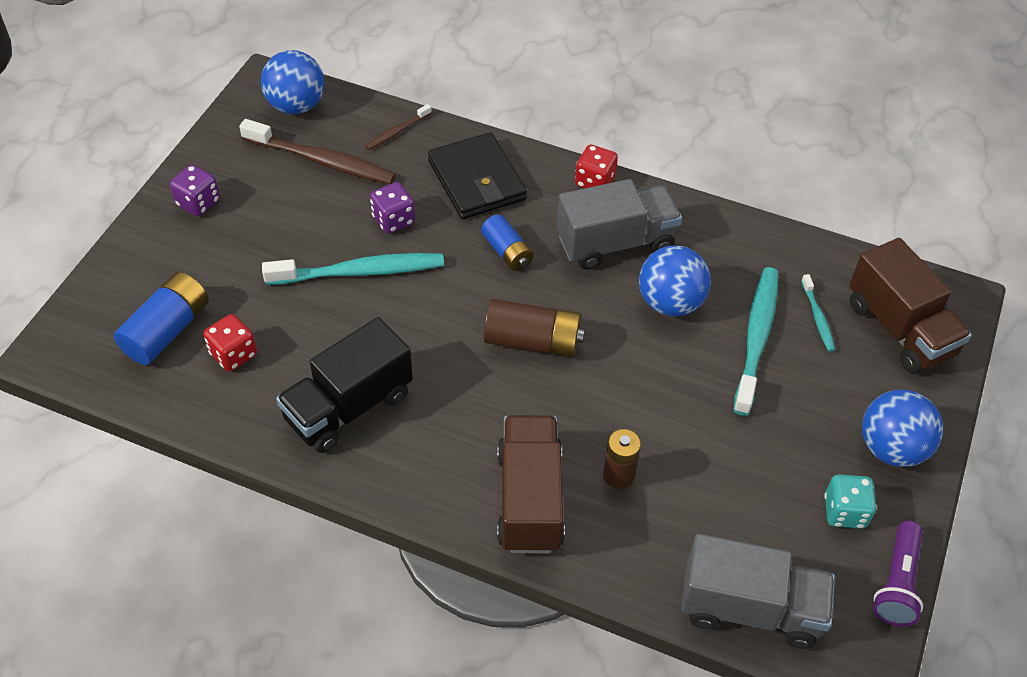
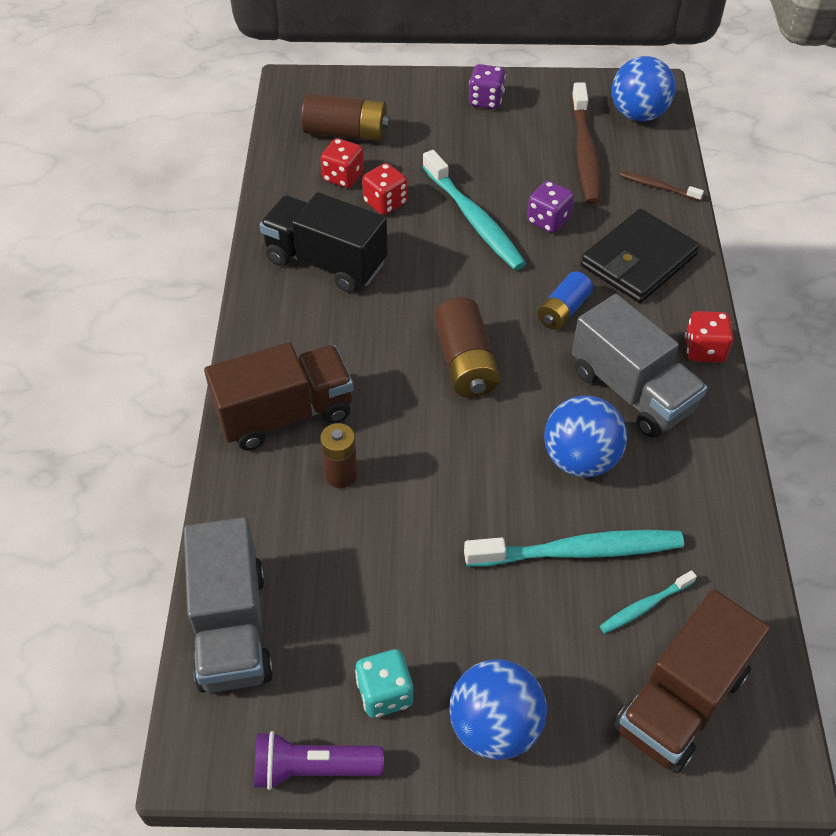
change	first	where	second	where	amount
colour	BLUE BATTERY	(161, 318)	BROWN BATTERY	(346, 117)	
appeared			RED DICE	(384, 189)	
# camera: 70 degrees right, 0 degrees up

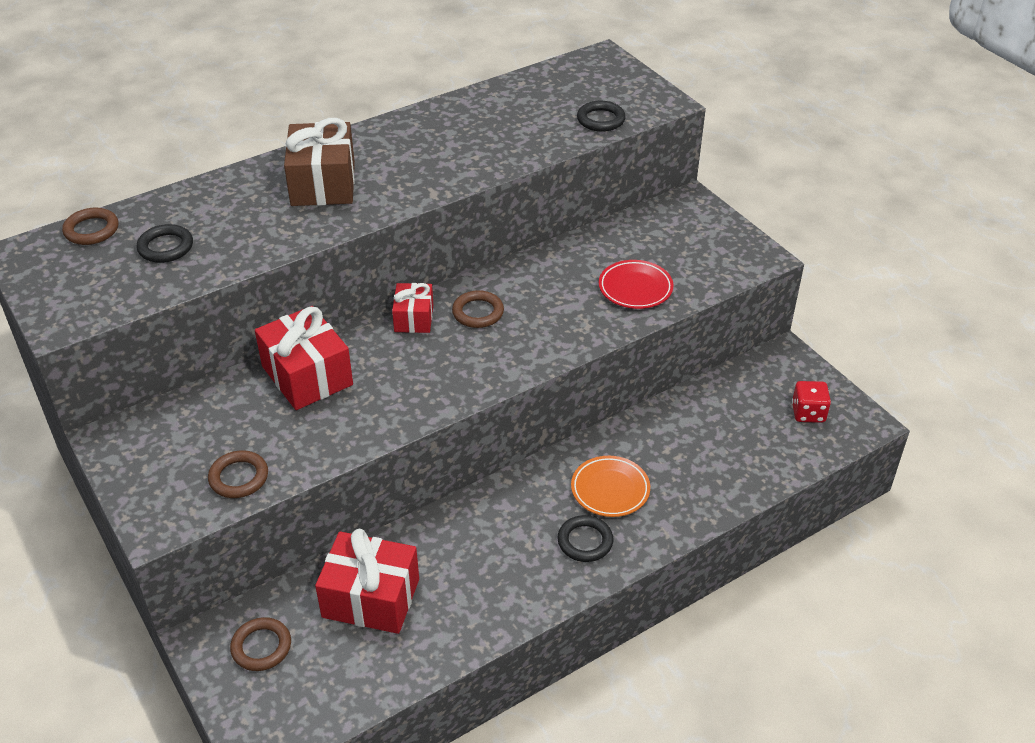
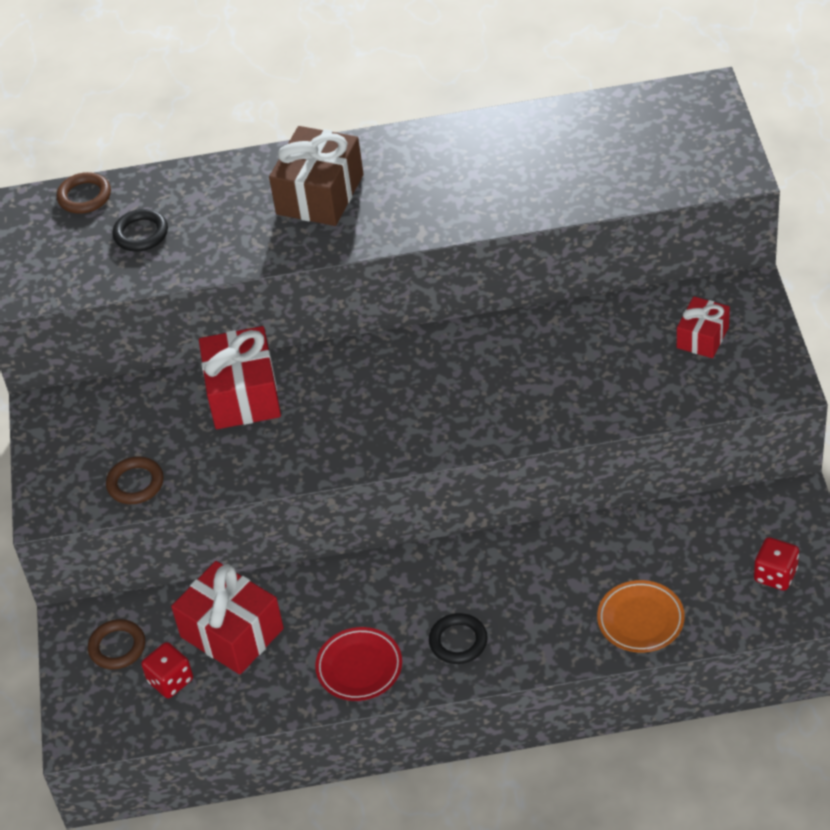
change	first	where	second	where	amount
appeared			RED DICE	(167, 670)	
relocated	RED PLATE	(636, 284)		(358, 664)	
relocated	ORANGE PLATE	(610, 486)		(641, 616)	
relocated	RED GIFT	(412, 308)		(703, 327)	
missing	BROWN RING	(478, 309)			
missing	BLACK RING	(601, 116)			
# camera: 30 degrees right, 5 degrees up

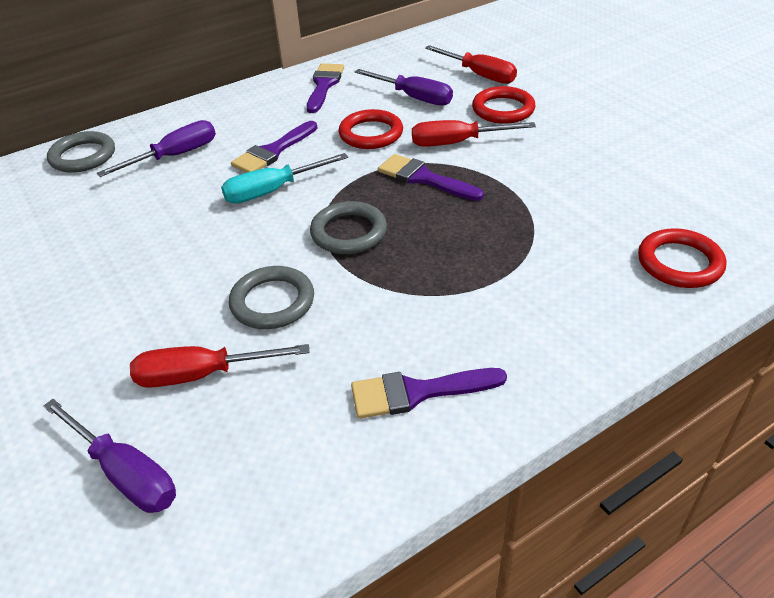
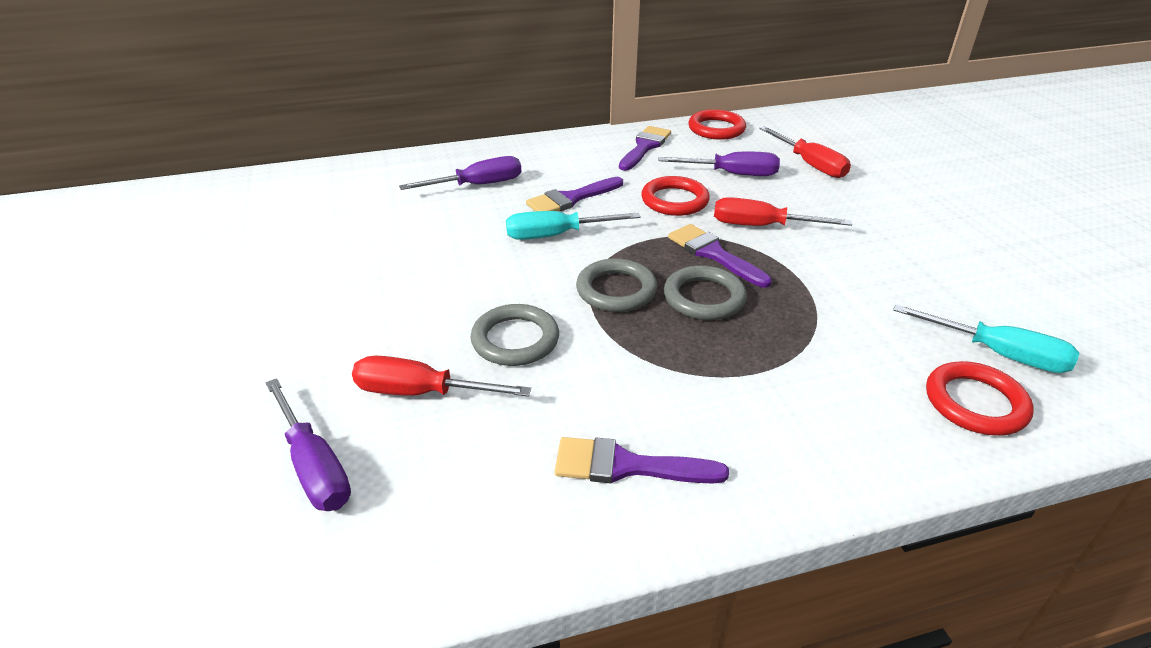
change	first	where	second	where	amount
spun	PURPLE SCREWDRIVER	(404, 87)		(719, 164)	45 degrees counterclockwise
relocated	GREY RING	(81, 152)		(705, 292)	
relocated	RED RING	(504, 105)		(717, 124)	
appeared			TURQUOISE SCREWDRIVER	(986, 338)	
# camera: 15 degrees right, 5 degrees down

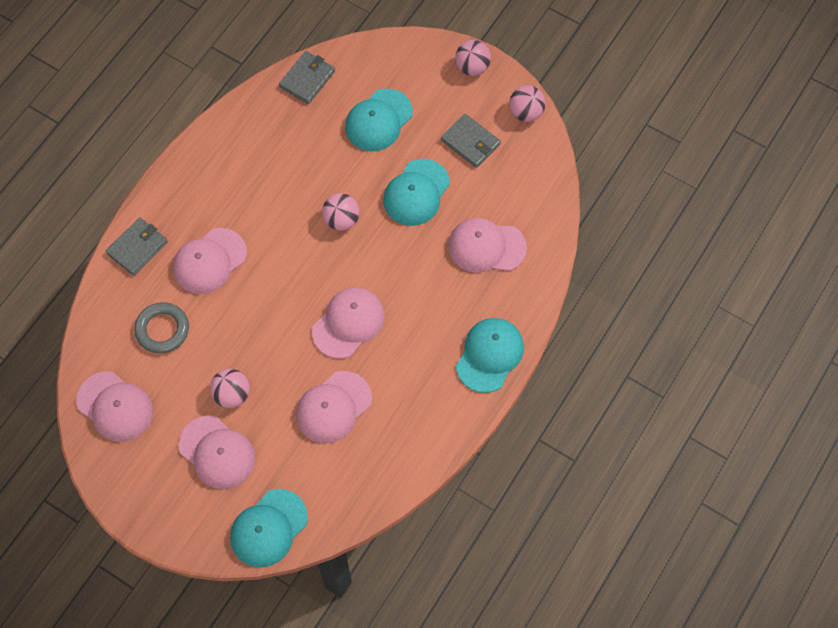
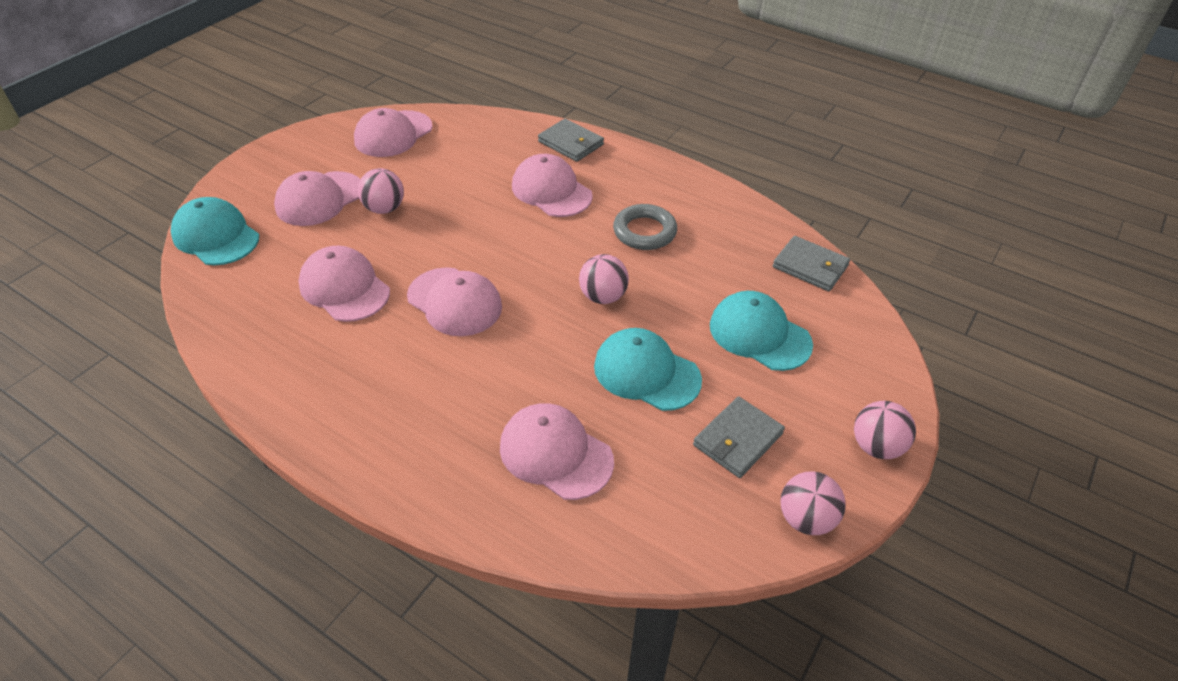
change	first	where	second	where	amount
spun	PINK CAP	(487, 245)		(557, 451)	60 degrees counterclockwise
relocated	GREY RING	(161, 328)		(645, 227)	
missing	TURQUOISE CAP	(490, 355)			
# camera: 90 degrees right, 20 degrees down

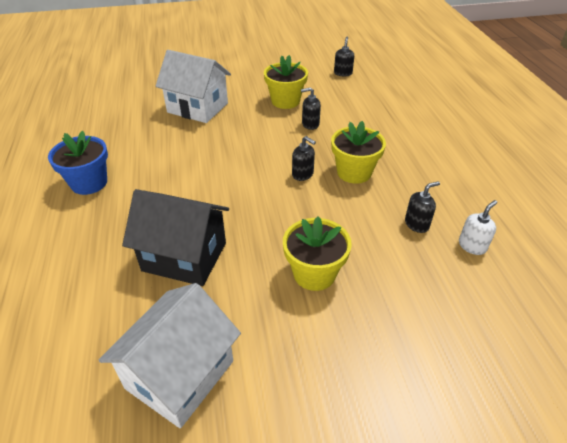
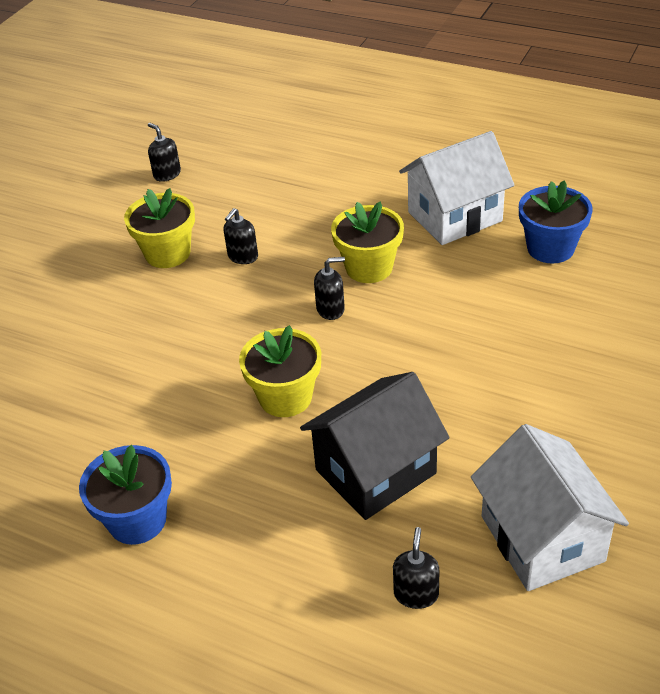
change	first	where	second	where	amount
relocated	YELLOW FLOWER POT	(317, 254)		(280, 371)	
relocated	BLACK SOAP DISPENSER	(422, 207)		(416, 568)	
relocated	WHITE HOUSE	(193, 86)		(456, 188)	
exchanged	WHITE SOAP DISPENSER	(478, 227)	BLUE FLOWER POT	(555, 221)	
# camera: 50 degrees left, 0 degrees up

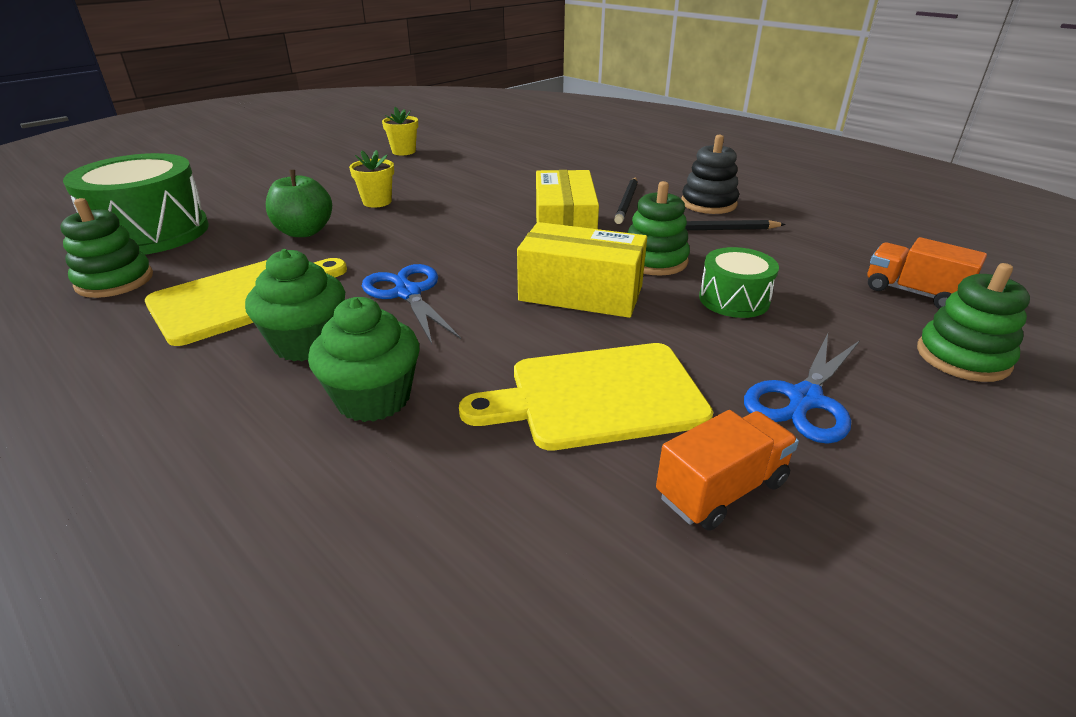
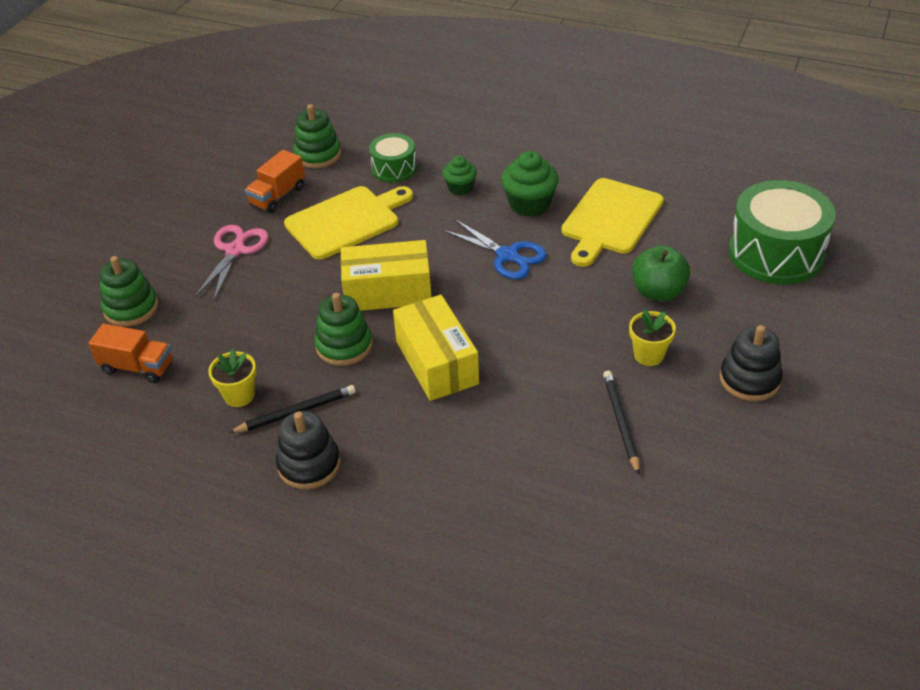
change	first	where	second	where	amount
colour	BLUE SCISSORS	(802, 388)	PINK SCISSORS	(231, 263)	
relocated	YELLOW FLOWER POT	(400, 131)		(232, 378)	
relocated	GREEN STACKING TOY	(106, 248)		(317, 136)	
relocated	GREEN DRUM	(739, 282)		(393, 158)	
size	GREEN CUPCAKE	(363, 359)		(459, 175)	x0.62
relocated	BLACK PENCIL	(626, 200)		(621, 423)	
appeared			BLACK STACKING TOY	(751, 363)	
# camera: 160 degrees right, 10 degrees up

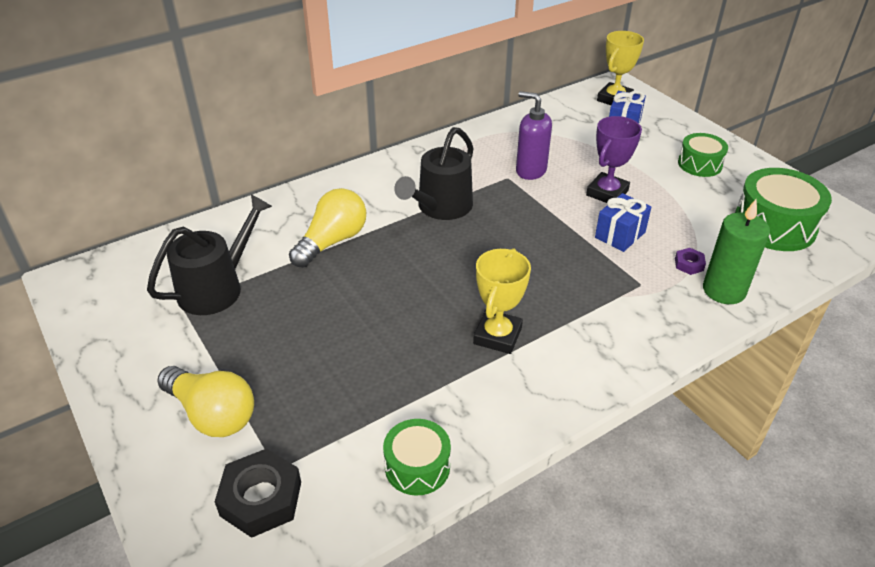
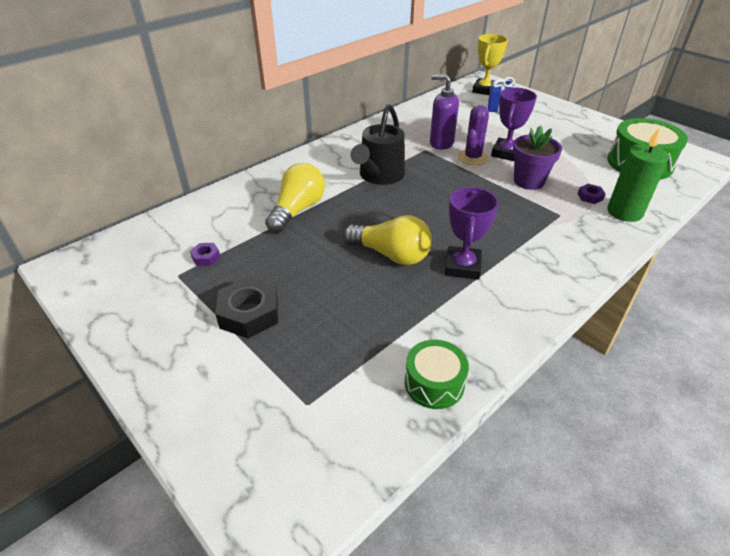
change	first	where	second	where	amount
exchanged	BLACK WATERING CAN	(209, 254)	PURPLE NUT	(205, 254)	
relocated	BLACK NUT	(258, 493)		(246, 307)	
relocated	YELLOW LIGHT BULB	(205, 401)		(387, 240)	
colour	YELLOW TROPHY	(502, 301)	PURPLE TROPHY	(472, 233)	
appeared			PURPLE CACTUS	(473, 135)	
exchanged	BLUE GIFT	(623, 222)	PURPLE FLOWER POT	(537, 157)	
missing	GREEN DRUM	(703, 155)			
# camera: 10 degrees left, 0 degrees up

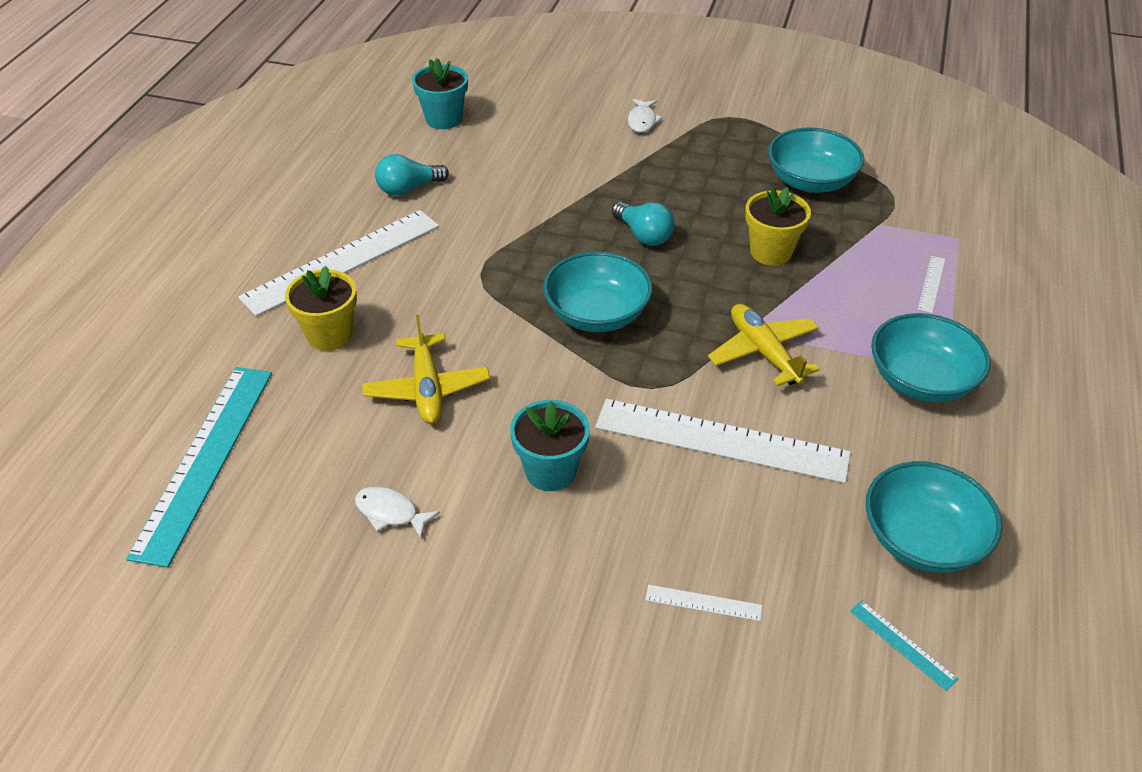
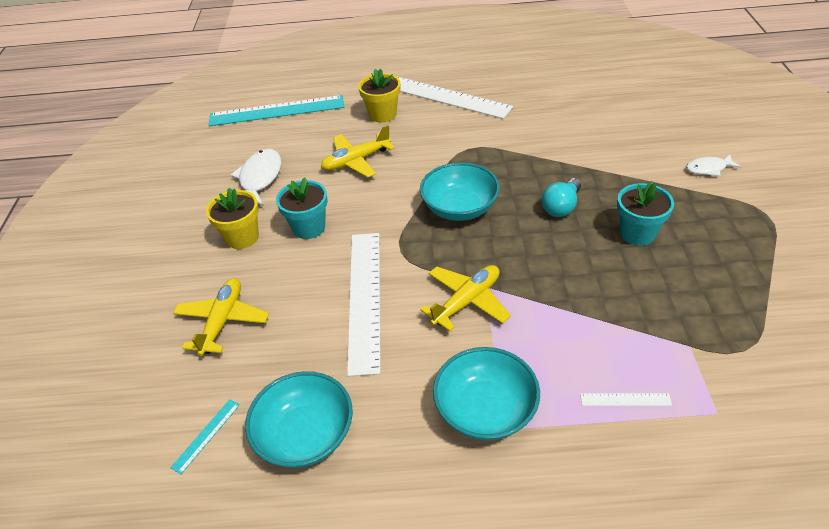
change	first	where	second	where	amount
exchanged	WHITE RULER	(703, 603)	YELLOW PLANE	(221, 317)	
relocated	YELLOW FLOWER POT	(778, 226)		(232, 218)	
size	WHITE FISH	(397, 512)		(256, 177)	x1.72
relocated	TURQUOISE FLOWER POT	(440, 93)		(645, 213)	
missing	TURQUOISE LIGHT BULB	(412, 175)			
missing	TURQUOISE BOWL	(816, 160)			
# camera: 75 degrees right, 0 degrees up

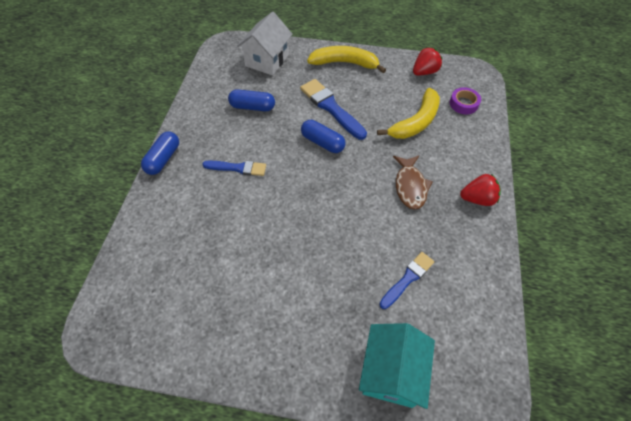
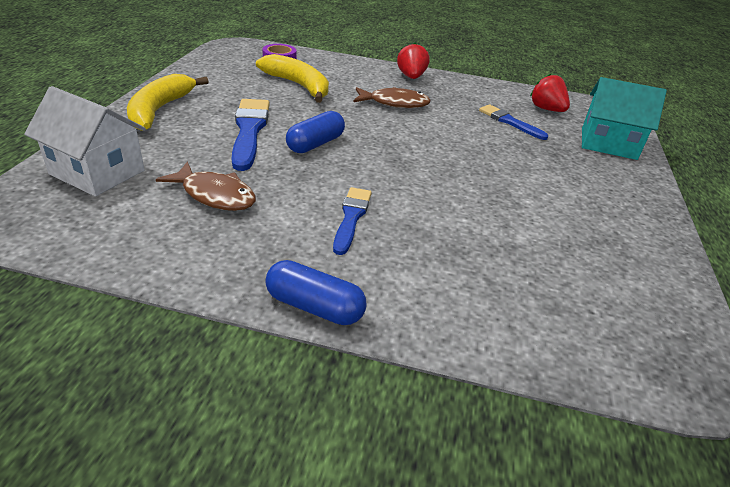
change	first	where	second	where	amount
exchanged	BLUE CAPSULE	(251, 100)	BROWN FISH	(206, 186)	
spun	BLUE BRUSH	(333, 109)		(250, 135)	120 degrees clockwise
relocated	RED STRAWBERRY	(427, 61)		(550, 93)	
# camera: 90 degrees left, 20 degrees down

